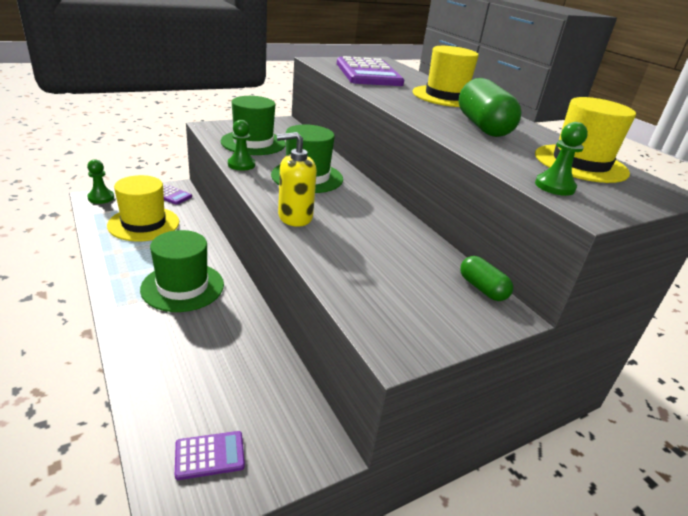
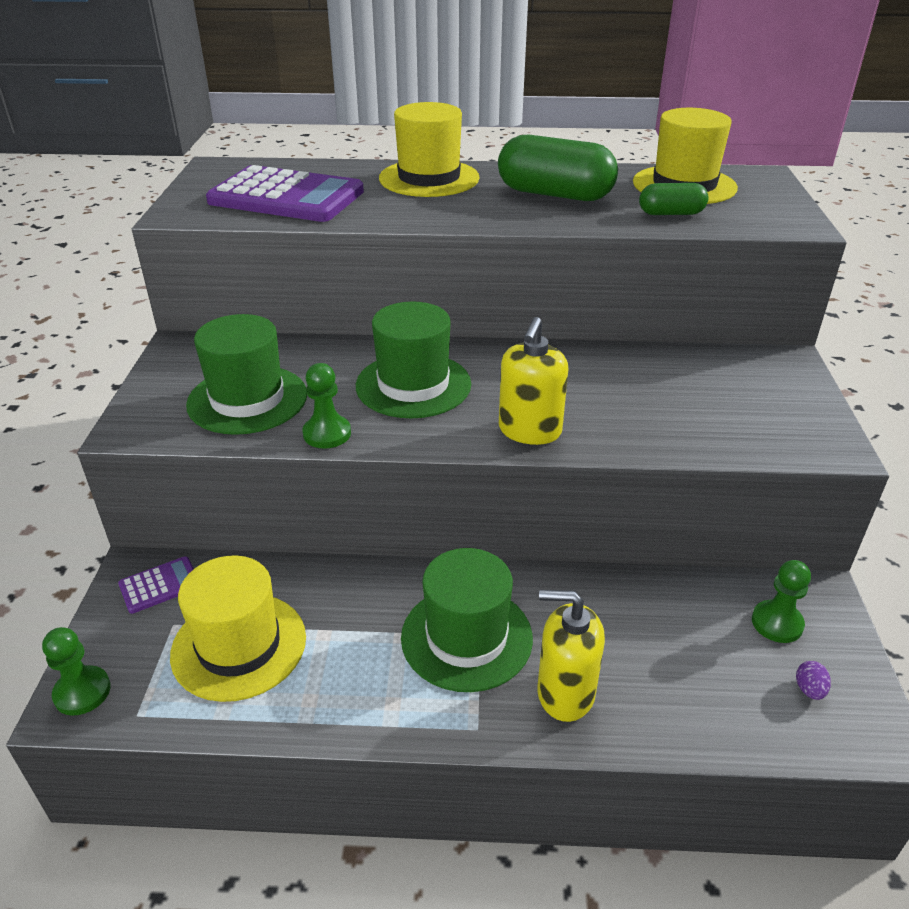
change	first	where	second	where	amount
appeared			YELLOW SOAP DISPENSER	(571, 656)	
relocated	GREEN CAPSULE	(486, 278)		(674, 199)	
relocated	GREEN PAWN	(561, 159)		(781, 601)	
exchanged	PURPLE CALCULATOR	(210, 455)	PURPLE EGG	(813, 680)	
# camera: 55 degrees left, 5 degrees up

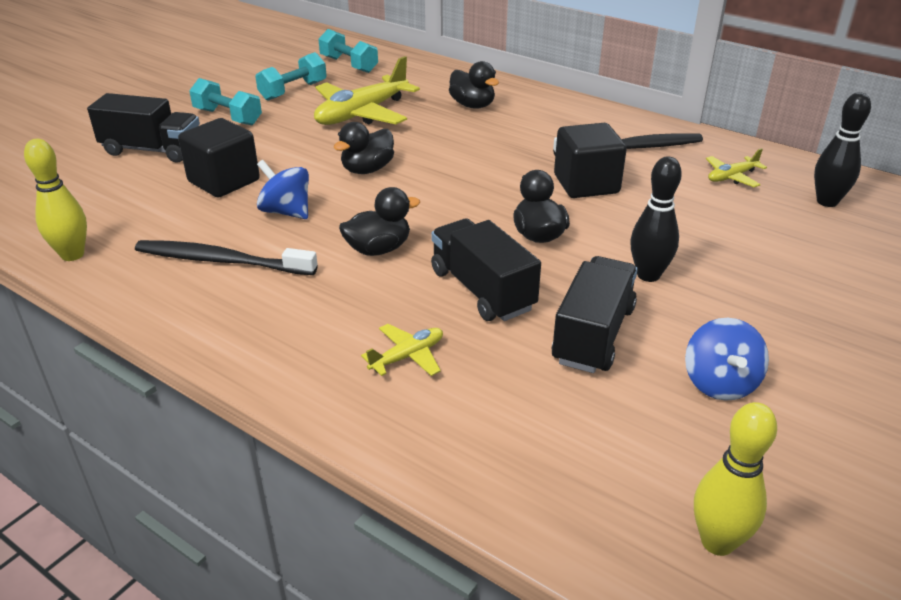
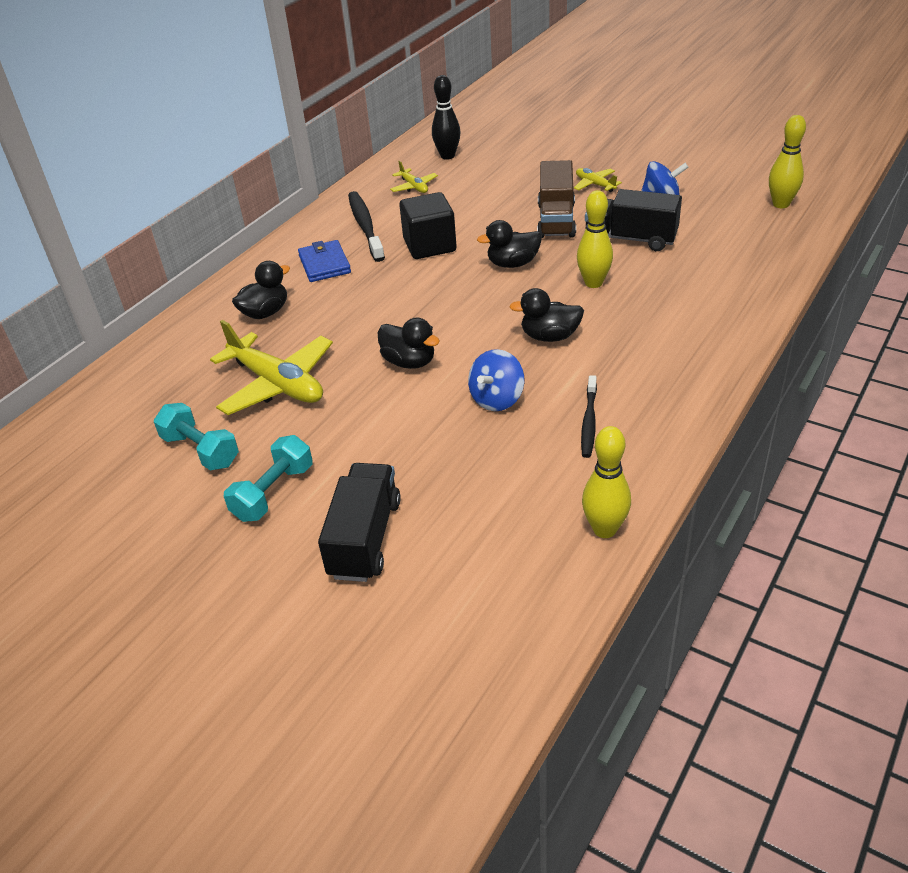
change	first	where	second	where	amount
appeared			BLUE WALLET	(324, 261)	
spun	BLACK DUCK	(379, 221)		(546, 315)	60 degrees counterclockwise
exchanged	BLACK BOWLING PIN	(656, 219)	BROWN TRUCK	(556, 199)	
relocated	YELLOW PLANE	(402, 350)		(598, 180)	
exchanged	BLACK TRUCK	(486, 269)	YELLOW BOWLING PIN	(595, 239)	
size	BLACK TOOTHBRUSH	(226, 257)		(589, 416)	x0.62
missing	BLACK CUBE	(219, 157)			
missing	TURQUOISE DUMBBELL	(348, 51)			
# camera: 90 degrees left, 5 degrees up

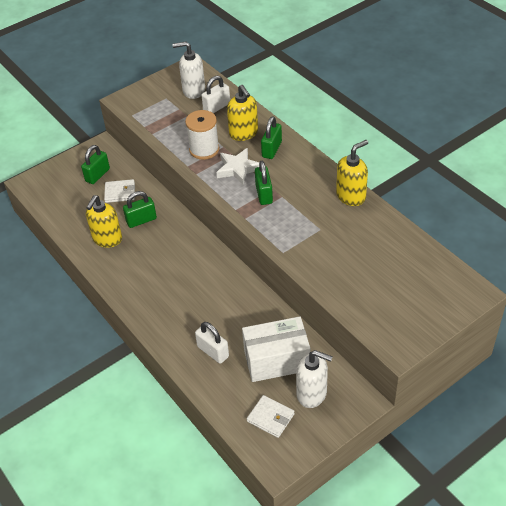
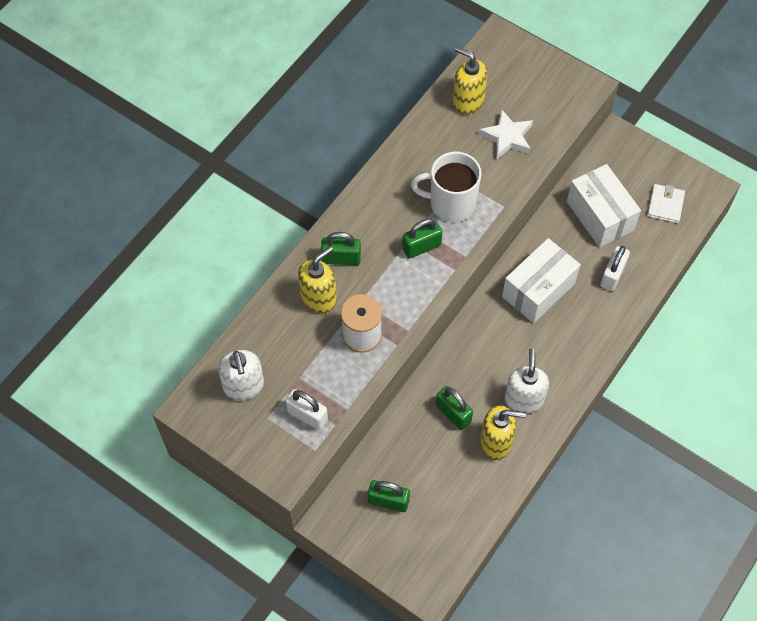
change	first	where	second	where	amount
relocated	WHITE PADLOCK	(215, 94)		(307, 409)	
appeared			WHITE MUG	(446, 187)	
relocated	YELLOW SOAP DISPENSER	(352, 173)		(470, 80)	
relocated	WHITE STAR	(238, 166)		(506, 134)	
appeared			WHITE BOX	(541, 280)	
relocated	WHITE SOAP DISPENSER	(314, 379)		(526, 381)	
missing	WHITE WALLET	(119, 191)			
# camera: 110 degrees left, 15 degrees up

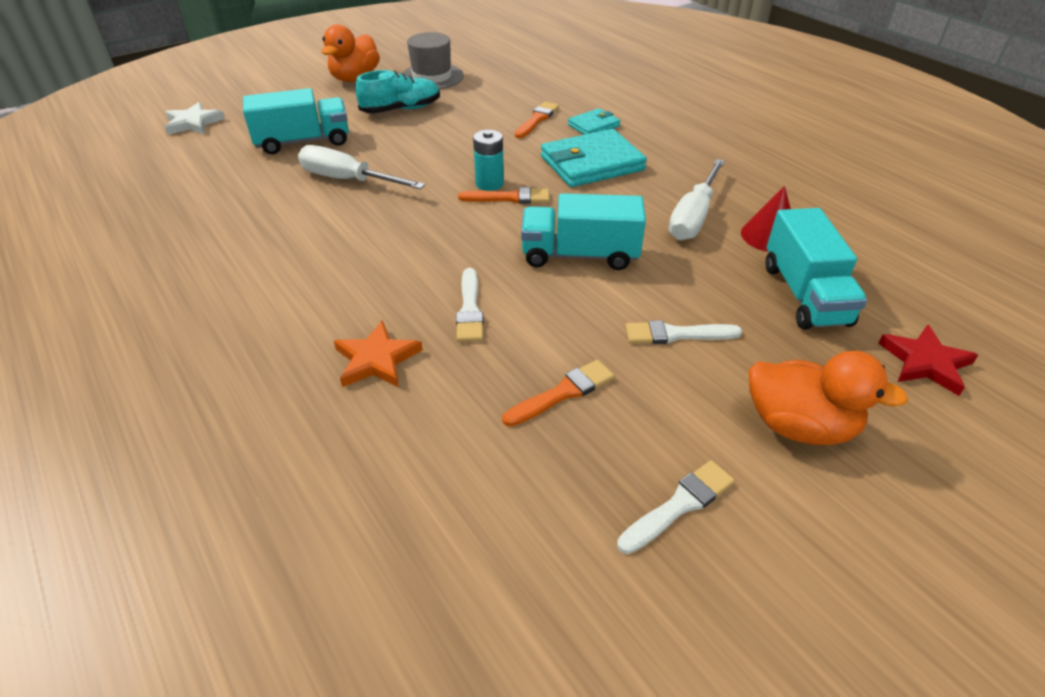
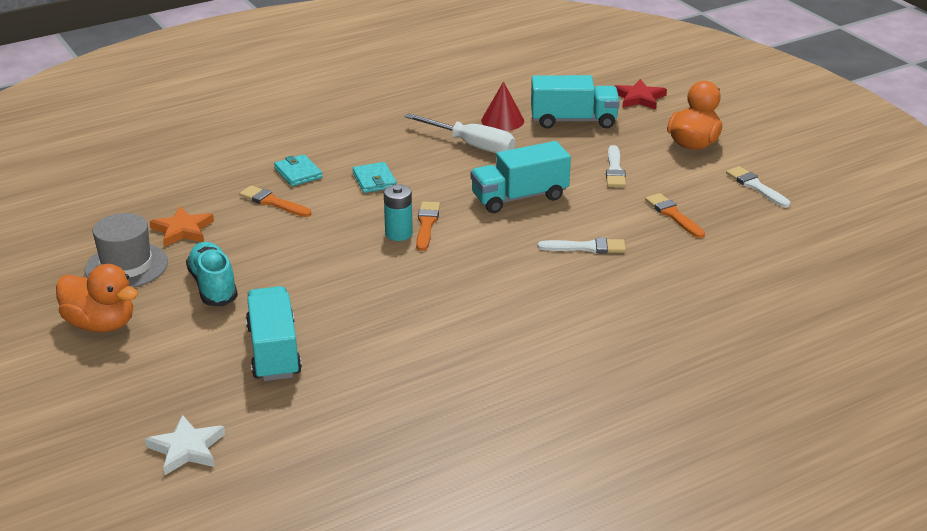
change	first	where	second	where	amount
relocated	ORANGE STAR	(378, 354)		(181, 226)	
size	TURQUOISE WALLET	(594, 158)		(374, 177)	x0.53
spun	TURQUOISE TRUCK	(583, 231)		(520, 177)	60 degrees clockwise
missing	WHITE SCREWDRIVER	(361, 167)			
# camera: 85 degrees left, 10 degrees down

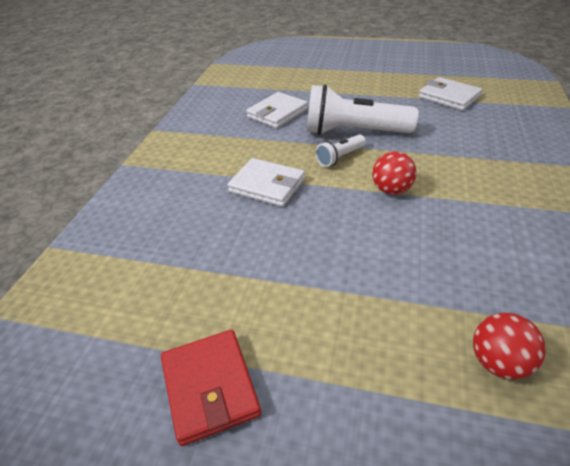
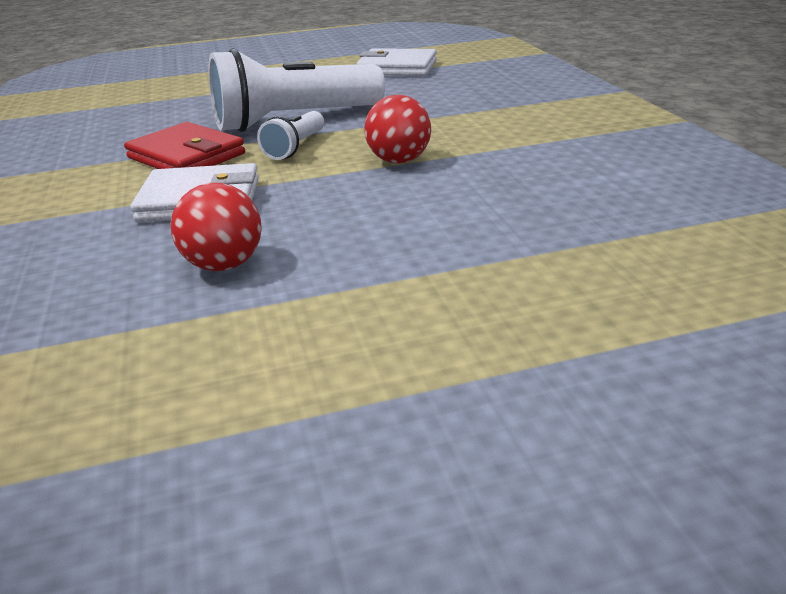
change	first	where	second	where	amount
relocated	RED WALLET	(211, 388)		(184, 145)	
relocated	RED BALL	(509, 346)		(216, 227)	
missing	WHITE WALLET	(277, 110)			
# camera: 30 degrees left, 10 degrees down

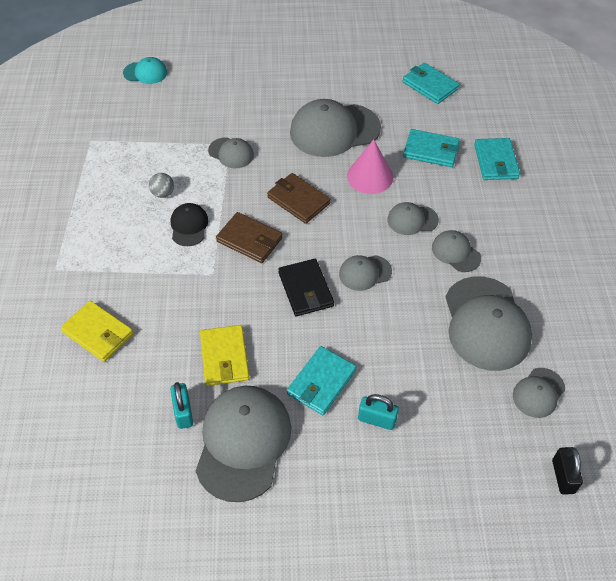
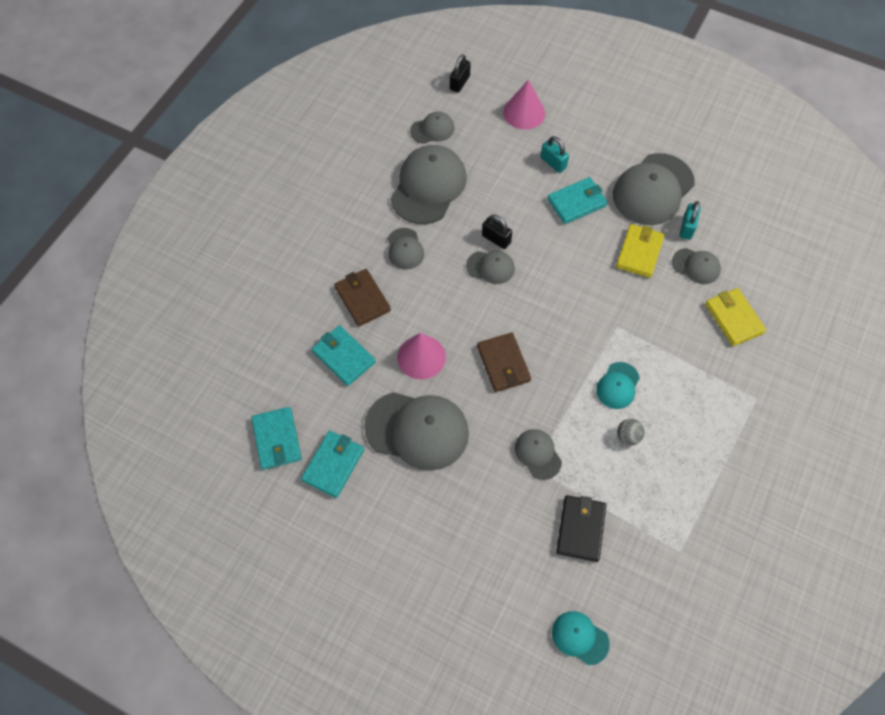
change	first	where	second	where	amount
relocated	TURQUOISE WALLET	(497, 159)		(332, 464)	
relocated	BROWN WALLET	(249, 237)		(362, 298)	
appeared			BLACK PADLOCK	(497, 232)	
appeared			PINK CONE	(524, 105)	
relocated	BLACK WALLET	(306, 287)		(581, 528)	
colour	BLACK CAP	(189, 224)	TURQUOISE CAP	(618, 385)	
relocated	GREY CAP	(413, 218)		(696, 266)	
# camera: 150 degrees left, 10 degrees up

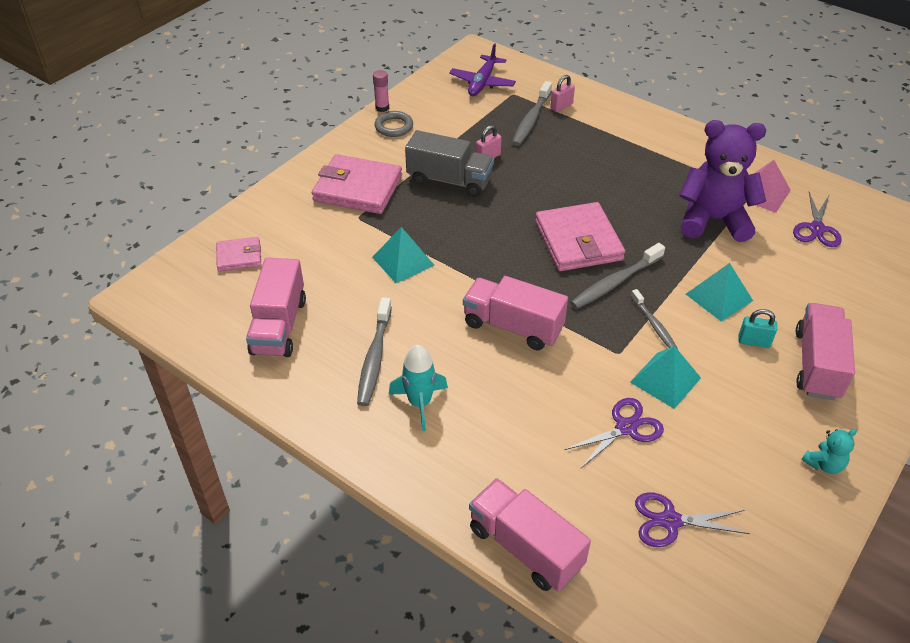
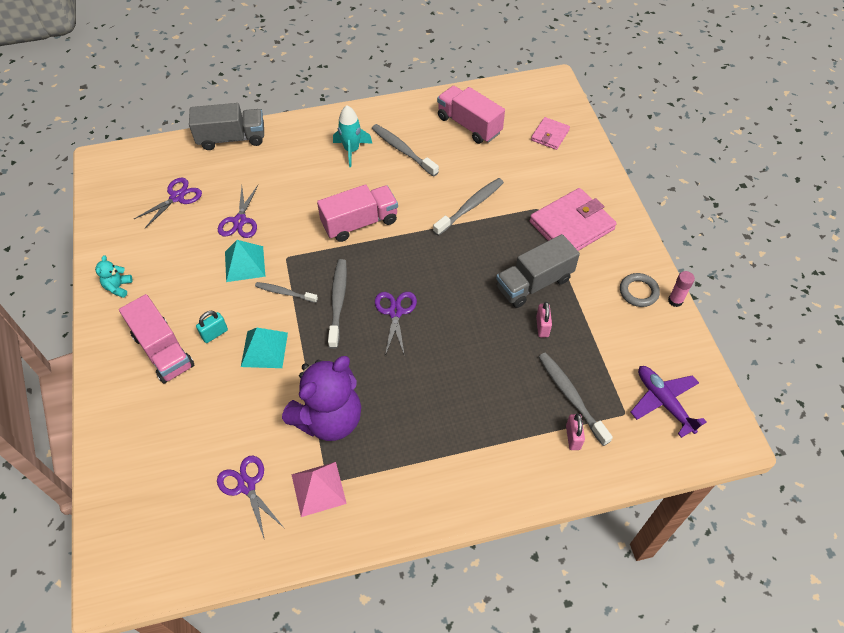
change	first	where	second	where	amount
colour	PINK TRUCK	(530, 535)	GREY TRUCK	(226, 126)	
exchanged	PINK WALLET	(580, 236)	PURPLE SCISSORS	(396, 324)	
exchanged	TURQUOISE PYRAMID	(403, 255)	GREY TOOTHBRUSH	(468, 207)	
# camera: 130 degrees right, 10 degrees up

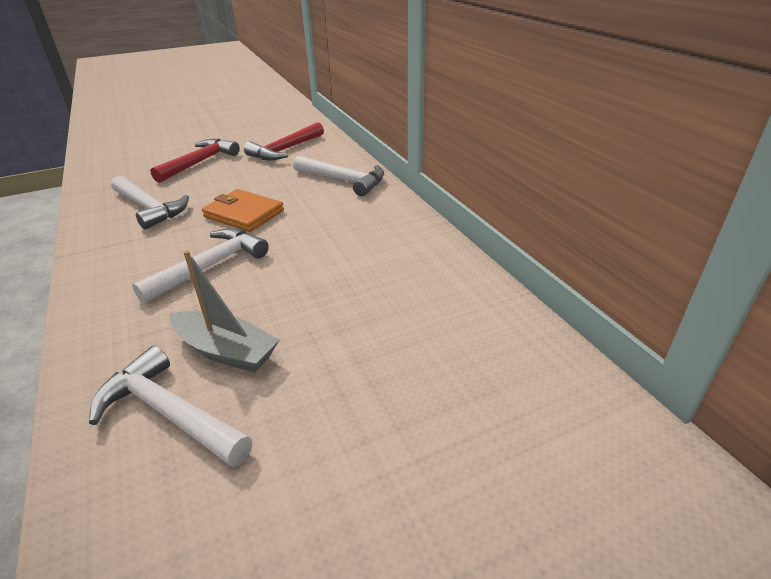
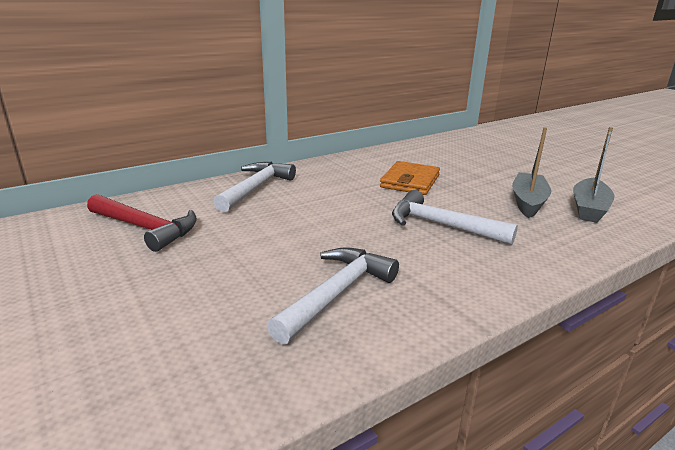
change	first	where	second	where	amount
relocated	ORANGE WALLET	(243, 210)		(410, 178)	
exchanged	WHITE HAMMER	(170, 406)	GREY BOAT	(593, 175)	
missing	RED HAMMER	(195, 161)			
# camera: 100 degrees left, 10 degrees down

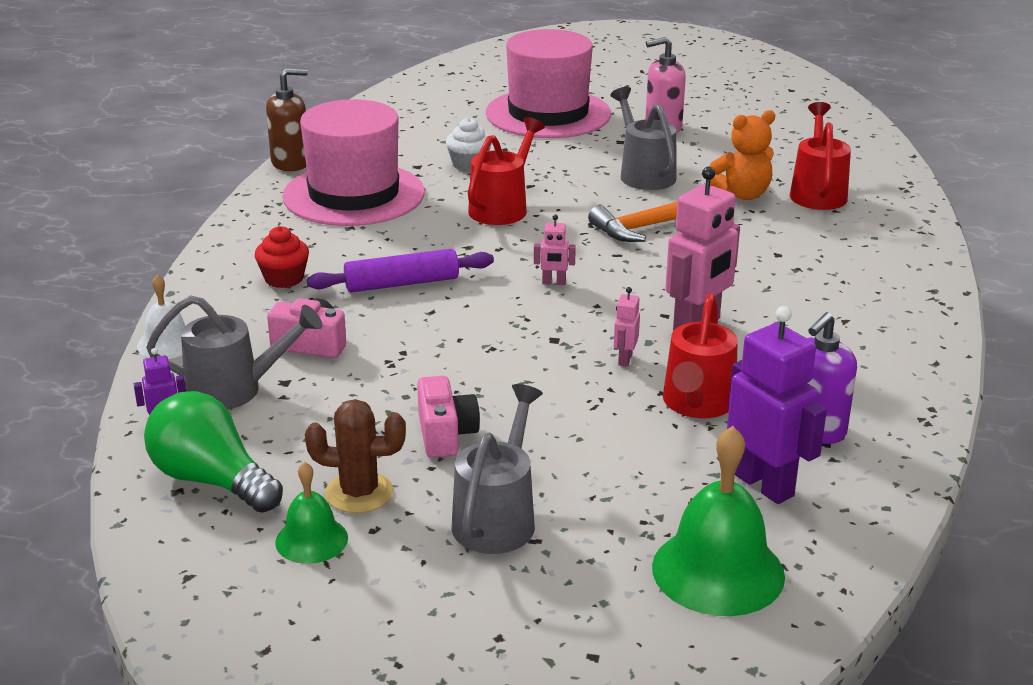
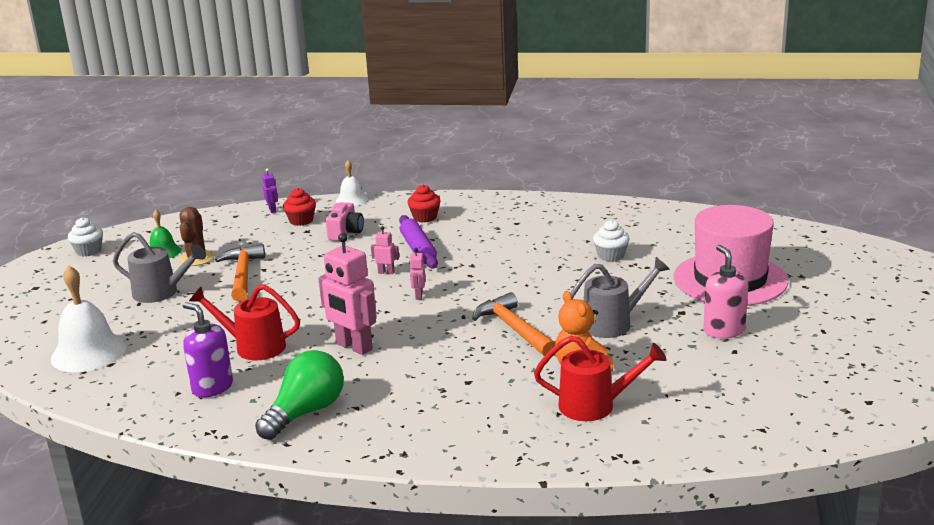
change	first	where	second	where	amount
colour	GREEN BELL	(718, 521)	WHITE BELL	(88, 319)	
appeared			WHITE CUPCAKE	(85, 237)	
exchanged	PINK CAMERA	(448, 417)	ORANGE HAMMER	(240, 273)	
relocated	GREEN LIGHT BULB	(213, 452)		(299, 395)	
exchanged	GREY WATERING CAN	(234, 352)	RED CUPCAKE	(299, 207)	
relocated	PINK ROBOT	(627, 327)		(385, 250)	
missing	BROWN SOAP DISPENSER	(287, 119)			
missing	PINK HAT	(353, 162)			
missing	RED WATERING CAN	(506, 171)			
missing	PURPLE ROBOT	(777, 405)			
# camera: 90 degrees right, 5 degrees down

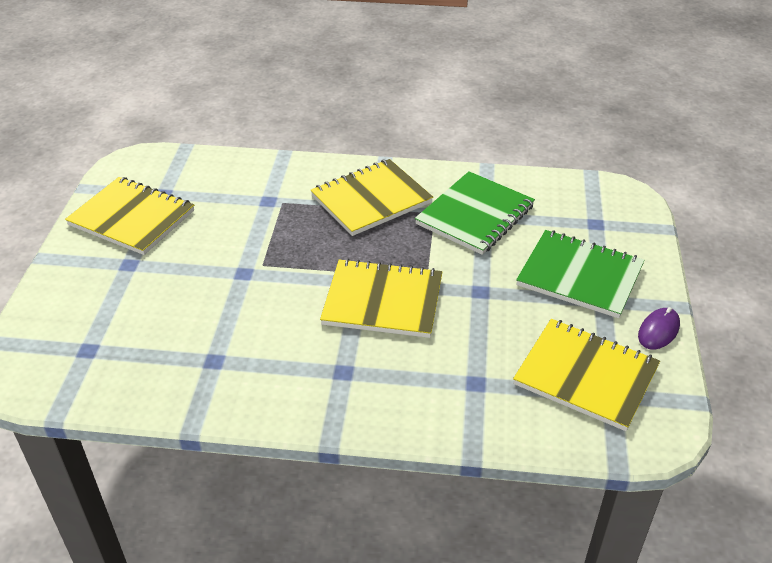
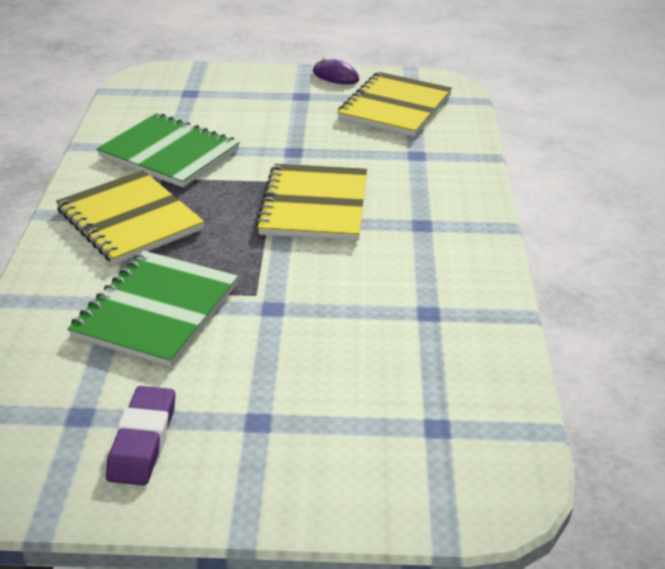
change	first	where	second	where	amount
relocated	GREEN NOTEBOOK	(580, 274)		(152, 309)	
exchanged	YELLOW NOTEBOOK	(129, 216)	PURPLE ERASER	(140, 436)	
# camera: 95 degrees left, 5 degrees down

